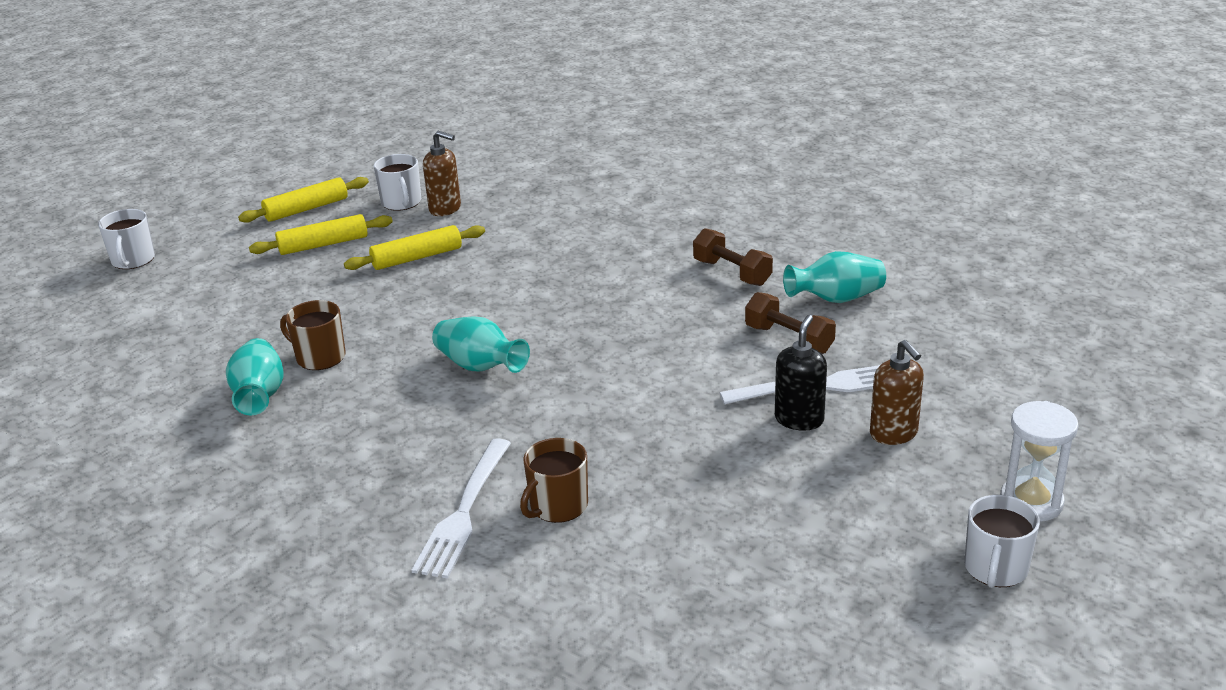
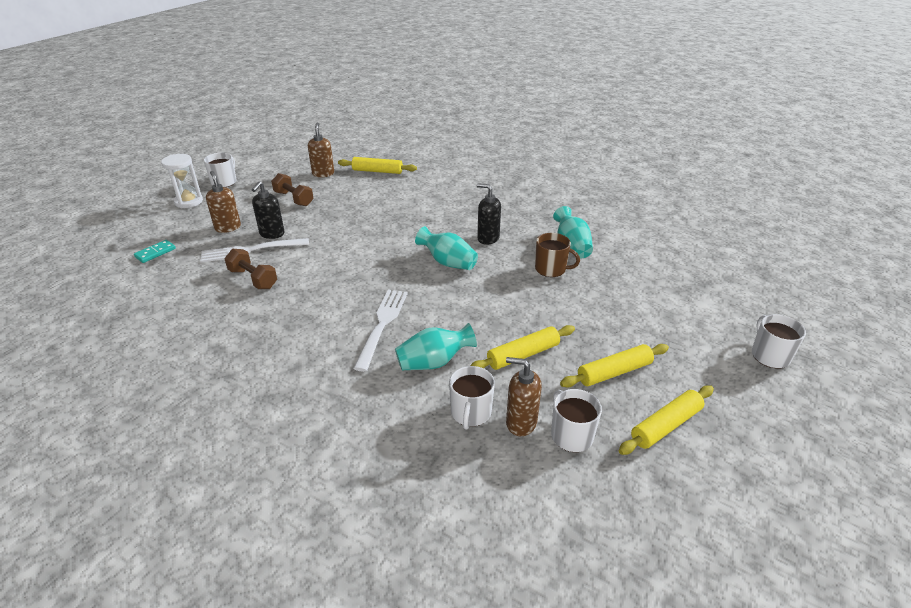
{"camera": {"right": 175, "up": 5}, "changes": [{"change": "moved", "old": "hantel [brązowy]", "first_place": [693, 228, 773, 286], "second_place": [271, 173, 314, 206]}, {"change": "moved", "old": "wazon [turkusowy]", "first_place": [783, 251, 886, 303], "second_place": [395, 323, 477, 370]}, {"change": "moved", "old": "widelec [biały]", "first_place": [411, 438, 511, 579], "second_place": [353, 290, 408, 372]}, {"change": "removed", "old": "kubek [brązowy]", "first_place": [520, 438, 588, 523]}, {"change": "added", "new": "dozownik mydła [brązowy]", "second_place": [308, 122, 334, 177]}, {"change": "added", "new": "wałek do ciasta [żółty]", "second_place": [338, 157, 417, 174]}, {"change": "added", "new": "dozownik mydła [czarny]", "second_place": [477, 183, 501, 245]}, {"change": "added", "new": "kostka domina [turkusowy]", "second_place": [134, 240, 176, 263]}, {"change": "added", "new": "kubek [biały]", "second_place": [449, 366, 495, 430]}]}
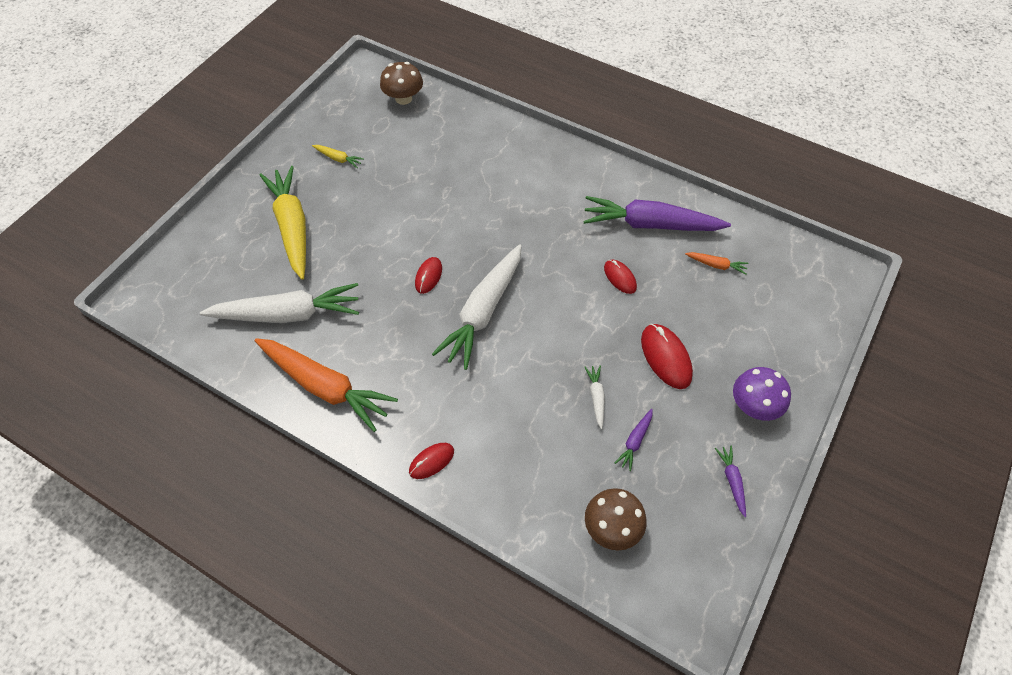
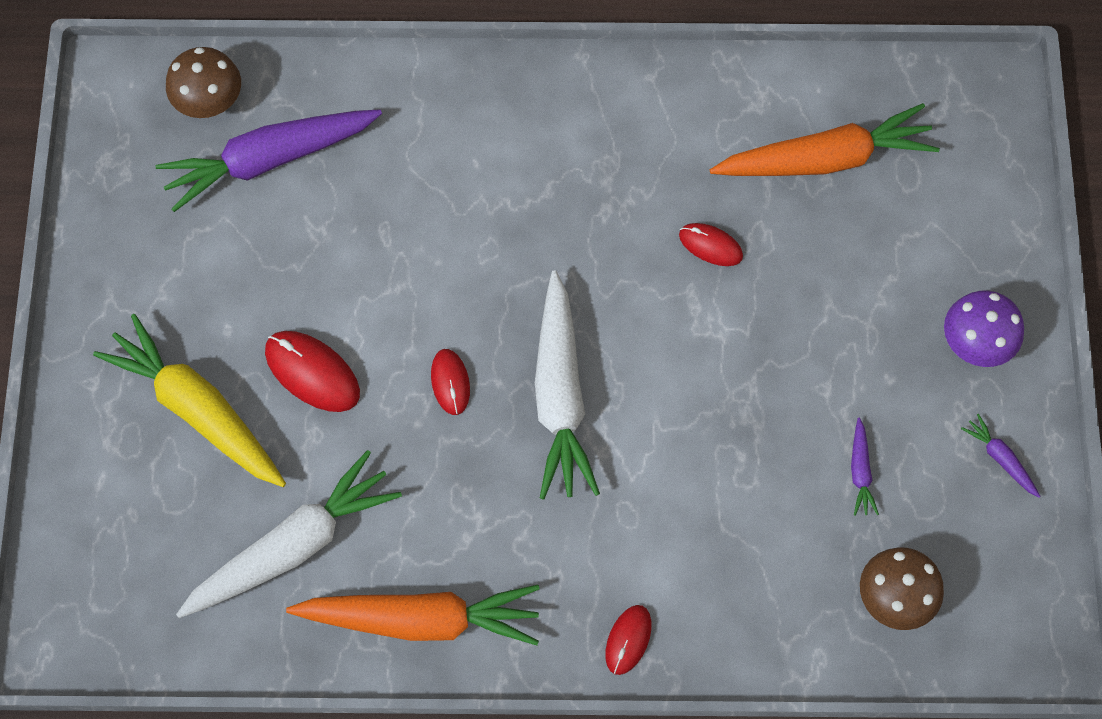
{"camera": {"right": -30, "up": 10}, "changes": [{"change": "removed", "old": "marchewka [żółty]", "first_place": [312, 145, 364, 168]}, {"change": "moved", "old": "marchewka [fioletowy]", "first_place": [583, 196, 731, 231], "second_place": [155, 109, 382, 212]}, {"change": "resized", "old": "marchewka [pomarańczowy]", "first_place": [685, 252, 749, 275], "second_place": [710, 103, 940, 176], "factor": 2.38}, {"change": "moved", "old": "myszka [czerwony]", "first_place": [641, 324, 693, 389], "second_place": [265, 331, 360, 412]}, {"change": "removed", "old": "marchewka [biały]", "first_place": [584, 366, 605, 429]}]}
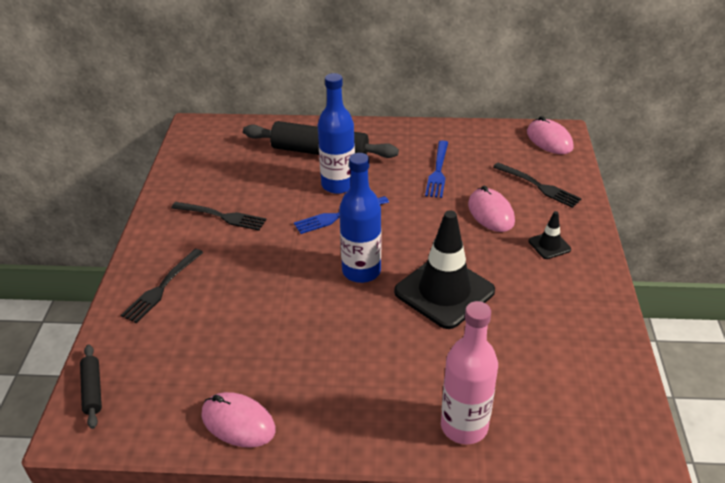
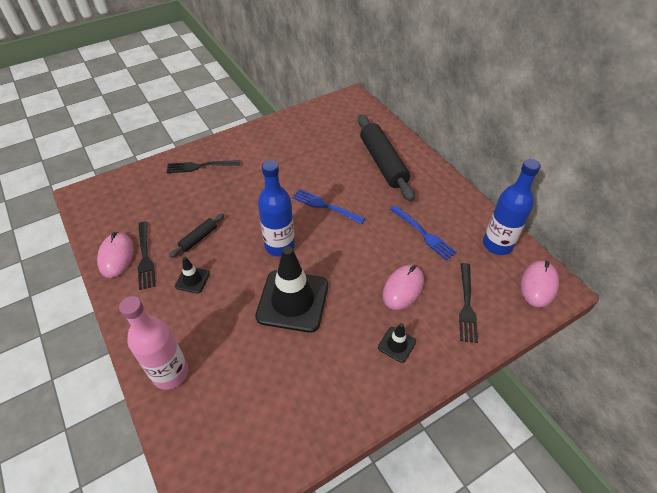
{"camera": {"right": 55, "up": 10}, "changes": [{"change": "moved", "old": "butelka [niebieski]", "first_place": [318, 73, 355, 194], "second_place": [483, 159, 541, 255]}, {"change": "turned", "old": "widelec [niebieski]", "first_place": [425, 140, 448, 198], "second_place": [390, 205, 457, 261], "degrees": -105}, {"change": "moved", "old": "widelec [czarny]", "first_place": [171, 202, 266, 231], "second_place": [138, 222, 156, 290]}, {"change": "moved", "old": "wałek do ciasta [czarny]", "first_place": [80, 345, 102, 429], "second_place": [169, 213, 224, 258]}, {"change": "added", "new": "pachołek [czarny]", "second_place": [175, 257, 210, 293]}]}
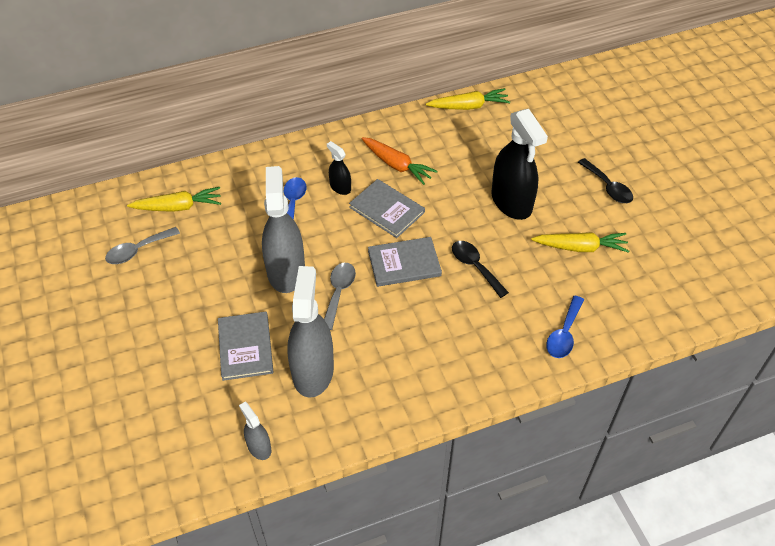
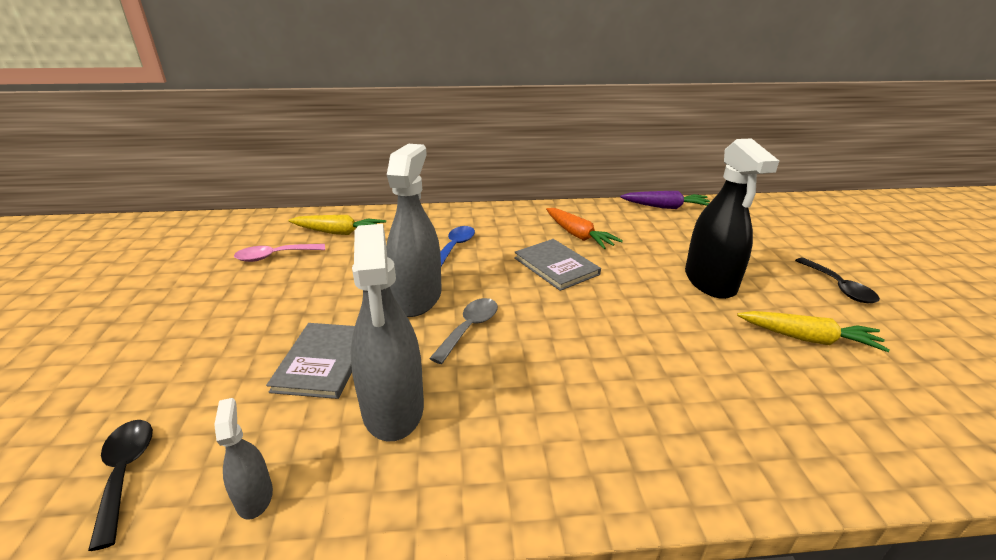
{"camera": {"right": 15, "up": -20}, "changes": [{"change": "recoloured", "old": "marchewka [żółty]", "new": "marchewka [fioletowy]", "first_place": [426, 88, 510, 110], "second_place": [620, 191, 710, 209]}, {"change": "removed", "old": "spryskiwacz [czarny]", "first_place": [327, 141, 351, 195]}, {"change": "recoloured", "old": "łyżka [szary]", "new": "łyżka [różowy]", "first_place": [105, 227, 180, 264], "second_place": [234, 244, 325, 262]}, {"change": "removed", "old": "książka [szary]", "first_place": [368, 237, 442, 287]}, {"change": "moved", "old": "łyżka [czarny]", "first_place": [452, 241, 509, 298], "second_place": [88, 420, 153, 551]}, {"change": "turned", "old": "spryskiwacz [szary]", "first_place": [287, 266, 334, 398], "second_place": [351, 224, 424, 441], "degrees": 150}, {"change": "removed", "old": "łyżka [niebieski]", "first_place": [546, 296, 584, 358]}]}
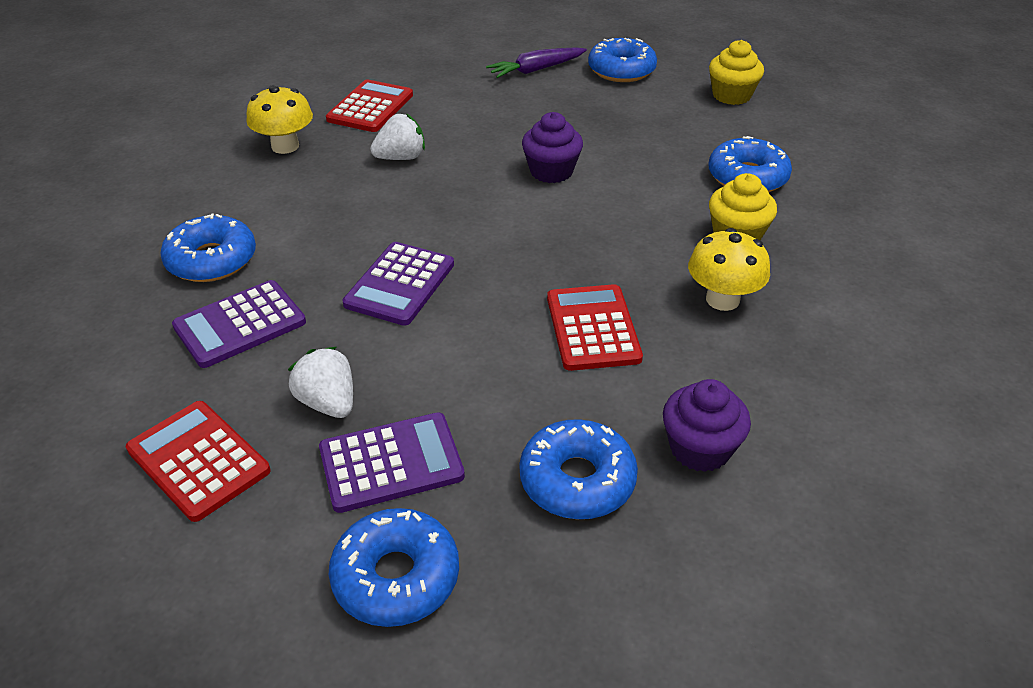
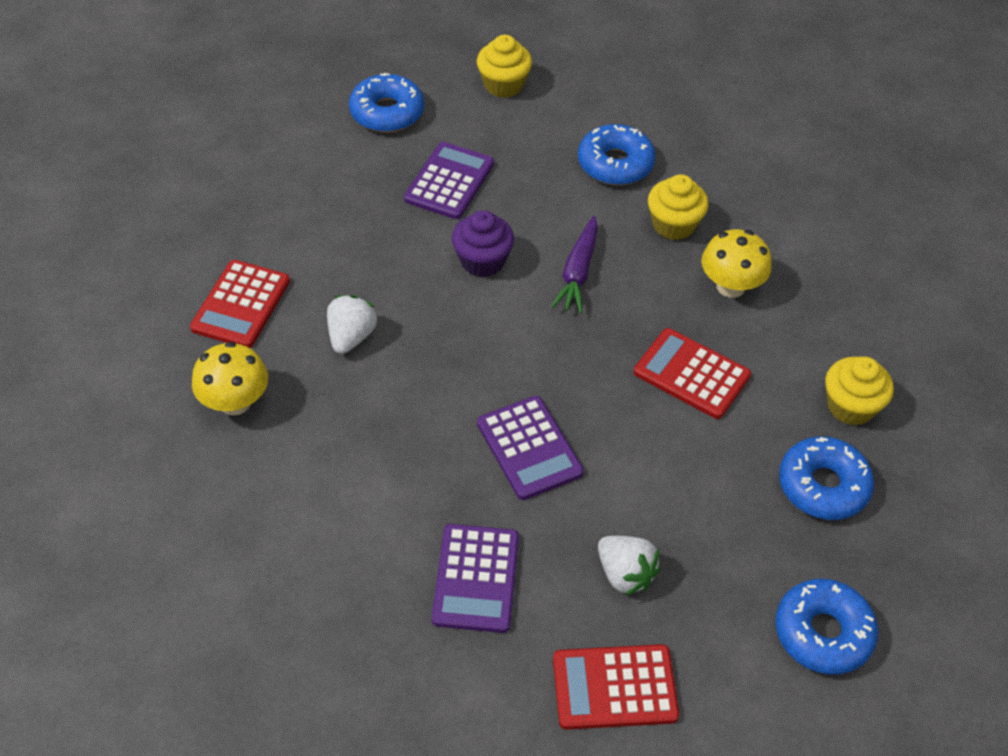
{"camera": {"right": -50, "up": 10}, "changes": [{"change": "moved", "old": "marchewka [fioletowy]", "first_place": [486, 47, 587, 78], "second_place": [551, 216, 598, 314]}, {"change": "turned", "old": "kalkulator [czerwony]", "first_place": [326, 79, 413, 132], "second_place": [190, 260, 290, 348], "degrees": -135}, {"change": "removed", "old": "donut [niebieski]", "first_place": [160, 213, 256, 282]}, {"change": "turned", "old": "truskawka [biały]", "first_place": [288, 347, 353, 418], "second_place": [598, 536, 661, 596], "degrees": -135}, {"change": "recoloured", "old": "muffinka [fioletowy]", "new": "muffinka [żółty]", "first_place": [663, 379, 751, 472], "second_place": [825, 357, 894, 425]}, {"change": "moved", "old": "kalkulator [fioletowy]", "first_place": [319, 412, 465, 513], "second_place": [404, 142, 494, 219]}]}
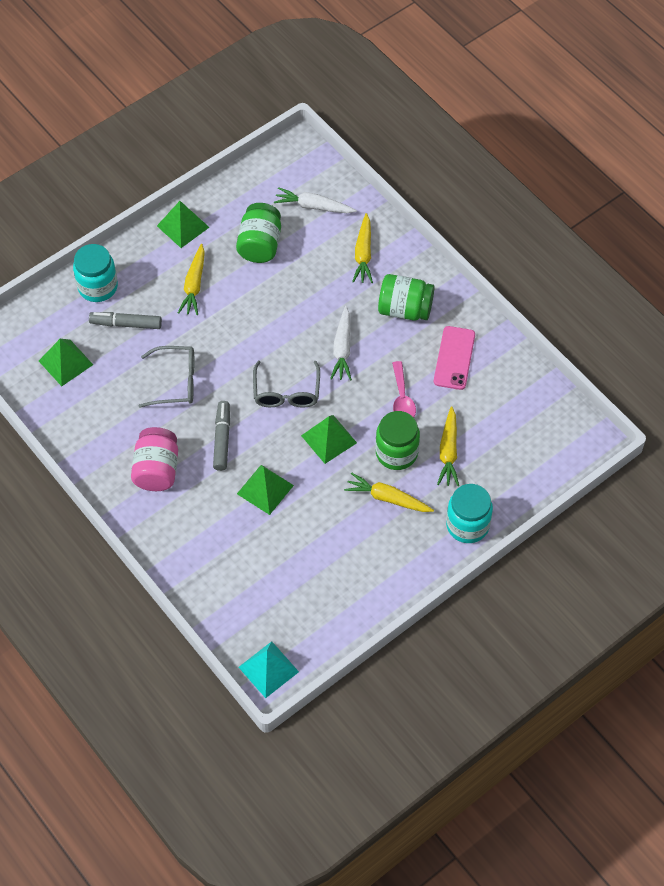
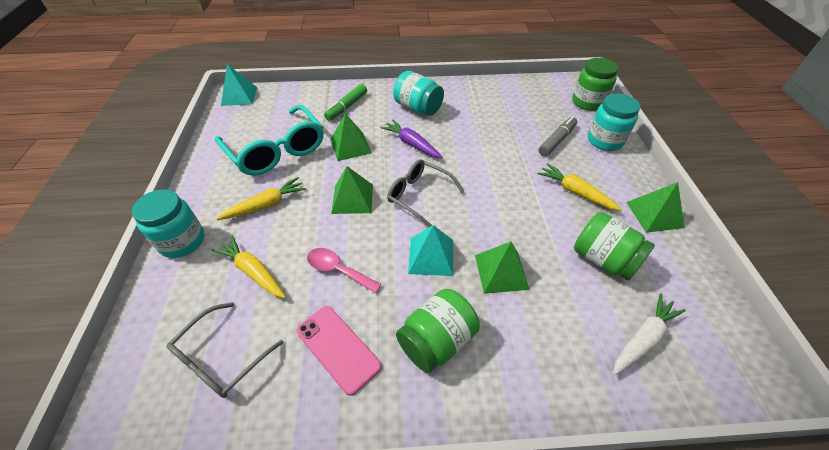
{"camera": {"right": 125, "up": -10}, "changes": [{"change": "removed", "old": "marchewka [żółty]", "first_place": [352, 213, 373, 283]}, {"change": "replaced", "old": "marchewka [biały]", "new": "piramida [turkusowy]", "first_place": [330, 306, 352, 380], "second_place": [408, 225, 453, 276]}, {"change": "moved", "old": "piramida [zielony]", "first_place": [39, 339, 93, 386], "second_place": [475, 241, 530, 294]}, {"change": "moved", "old": "okulary [szary]", "first_place": [139, 346, 194, 408], "second_place": [166, 302, 283, 398]}, {"change": "replaced", "old": "flamaster [szary]", "new": "marchewka [fioletowy]", "first_place": [213, 401, 230, 471], "second_place": [380, 119, 443, 159]}, {"change": "moved", "old": "słoik [zielony]", "first_place": [375, 411, 420, 470], "second_place": [572, 58, 618, 111]}, {"change": "recoloured", "old": "słoik [różowy]", "new": "słoik [turkusowy]", "first_place": [131, 427, 178, 491], "second_place": [393, 71, 444, 116]}, {"change": "added", "new": "flamaster [zielony]", "second_place": [324, 84, 367, 121]}, {"change": "added", "new": "okulary [turkusowy]", "second_place": [215, 105, 323, 176]}]}
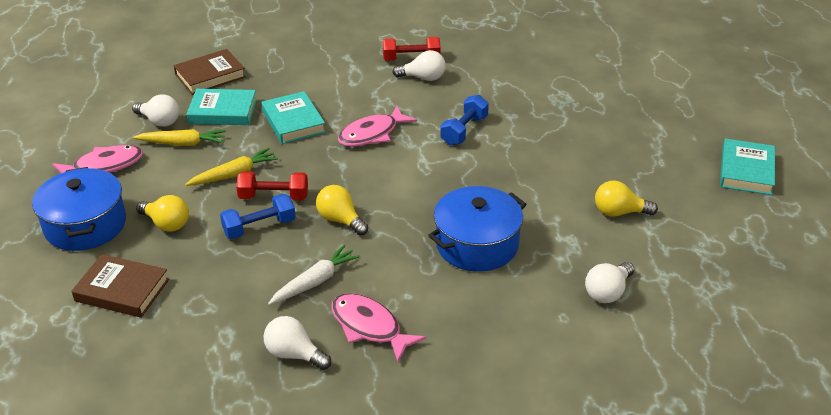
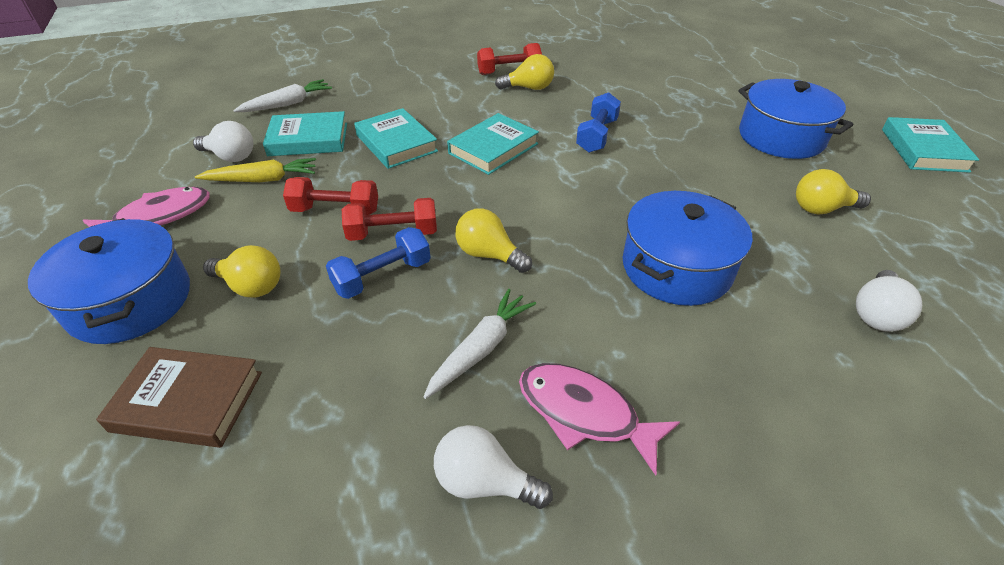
{"camera": {"right": -10, "up": 5}, "changes": [{"change": "replaced", "old": "książka [brązowy]", "new": "marchewka [biały]", "first_place": [174, 49, 246, 95], "second_place": [233, 79, 332, 112]}, {"change": "recoloured", "old": "żarówka [biały]", "new": "żarówka [żółty]", "first_place": [392, 50, 446, 81], "second_place": [495, 54, 554, 90]}, {"change": "replaced", "old": "ryba [różowy]", "new": "książka [turkusowy]", "first_place": [338, 106, 417, 147], "second_place": [447, 113, 539, 175]}, {"change": "replaced", "old": "marchewka [żółty]", "new": "hantel [czerwony]", "first_place": [185, 148, 278, 186], "second_place": [283, 177, 378, 215]}, {"change": "added", "new": "garnek [niebieski]", "second_place": [738, 79, 853, 159]}]}
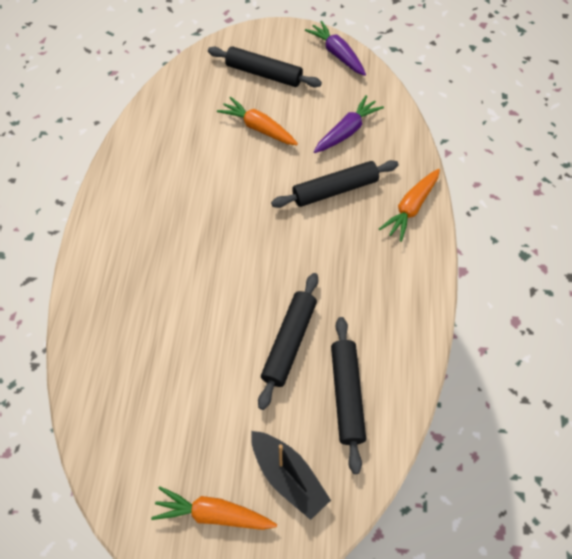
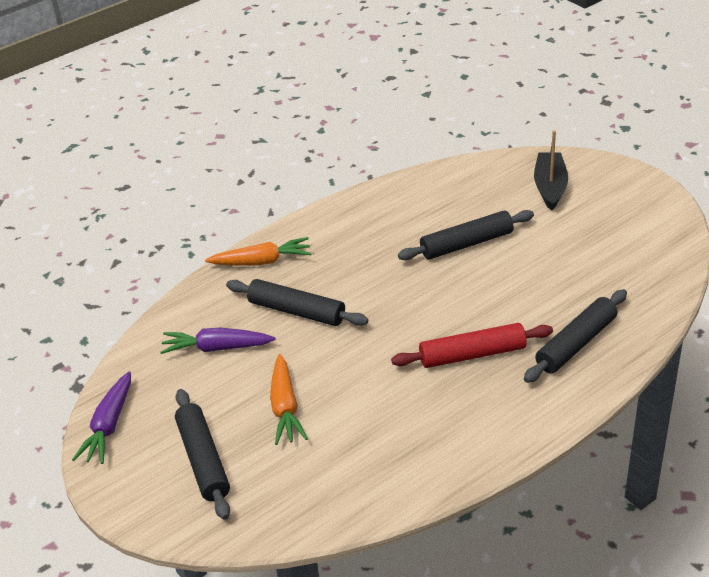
{"camera": {"right": -130, "up": -20}, "changes": [{"change": "moved", "old": "wałek do ciasta [czarny]", "first_place": [331, 317, 366, 474], "second_place": [524, 289, 627, 383]}, {"change": "removed", "old": "marchewka [pomarańczowy]", "first_place": [151, 486, 277, 530]}, {"change": "added", "new": "wałek do ciasta [czerwony]", "second_place": [391, 323, 553, 368]}]}
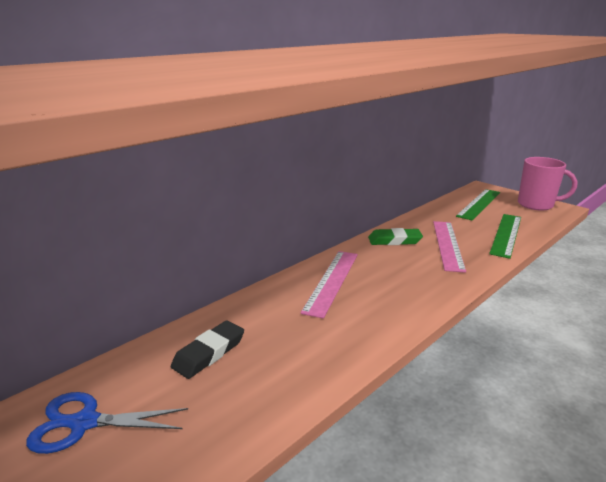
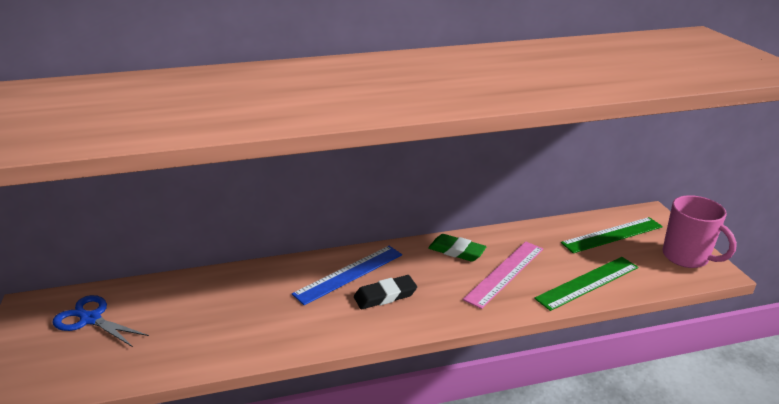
{"camera": {"right": 30, "up": 5}, "changes": [{"change": "recoloured", "old": "linijka [różowy]", "new": "linijka [niebieski]", "first_place": [300, 251, 358, 319], "second_place": [292, 246, 402, 305]}, {"change": "moved", "old": "gumka do mazania [czarny]", "first_place": [171, 320, 244, 379], "second_place": [354, 275, 417, 309]}]}
